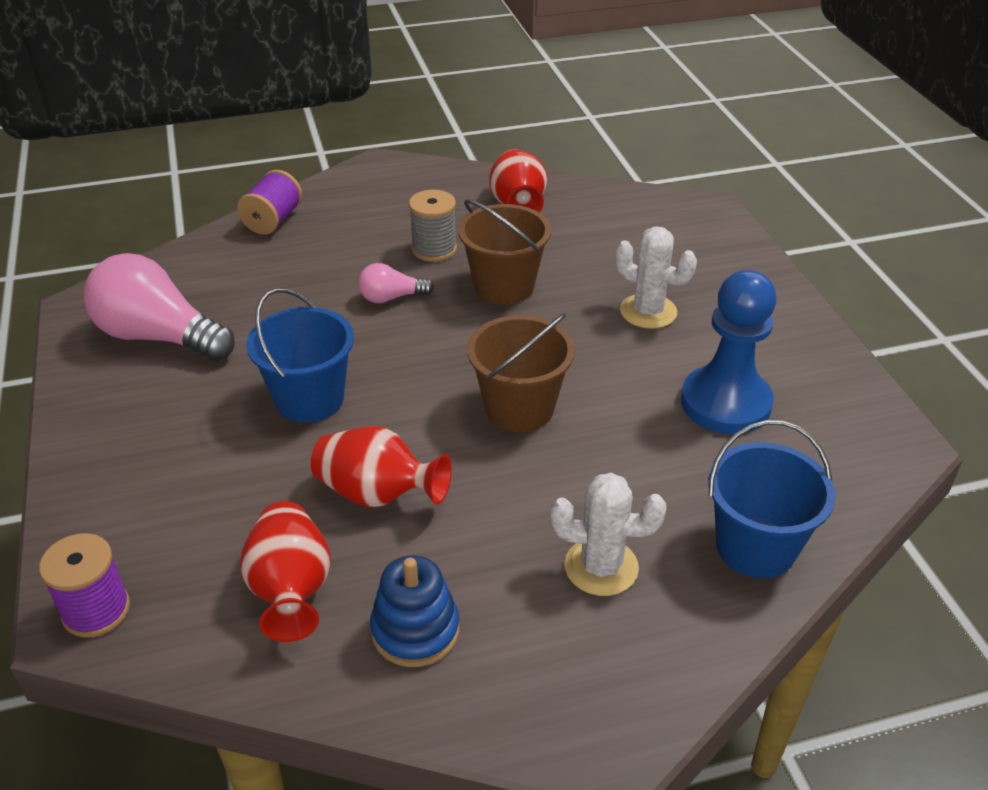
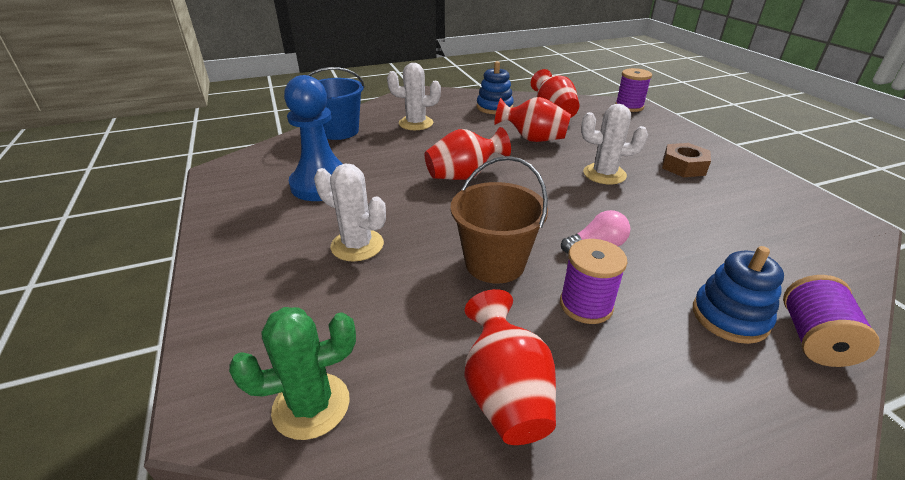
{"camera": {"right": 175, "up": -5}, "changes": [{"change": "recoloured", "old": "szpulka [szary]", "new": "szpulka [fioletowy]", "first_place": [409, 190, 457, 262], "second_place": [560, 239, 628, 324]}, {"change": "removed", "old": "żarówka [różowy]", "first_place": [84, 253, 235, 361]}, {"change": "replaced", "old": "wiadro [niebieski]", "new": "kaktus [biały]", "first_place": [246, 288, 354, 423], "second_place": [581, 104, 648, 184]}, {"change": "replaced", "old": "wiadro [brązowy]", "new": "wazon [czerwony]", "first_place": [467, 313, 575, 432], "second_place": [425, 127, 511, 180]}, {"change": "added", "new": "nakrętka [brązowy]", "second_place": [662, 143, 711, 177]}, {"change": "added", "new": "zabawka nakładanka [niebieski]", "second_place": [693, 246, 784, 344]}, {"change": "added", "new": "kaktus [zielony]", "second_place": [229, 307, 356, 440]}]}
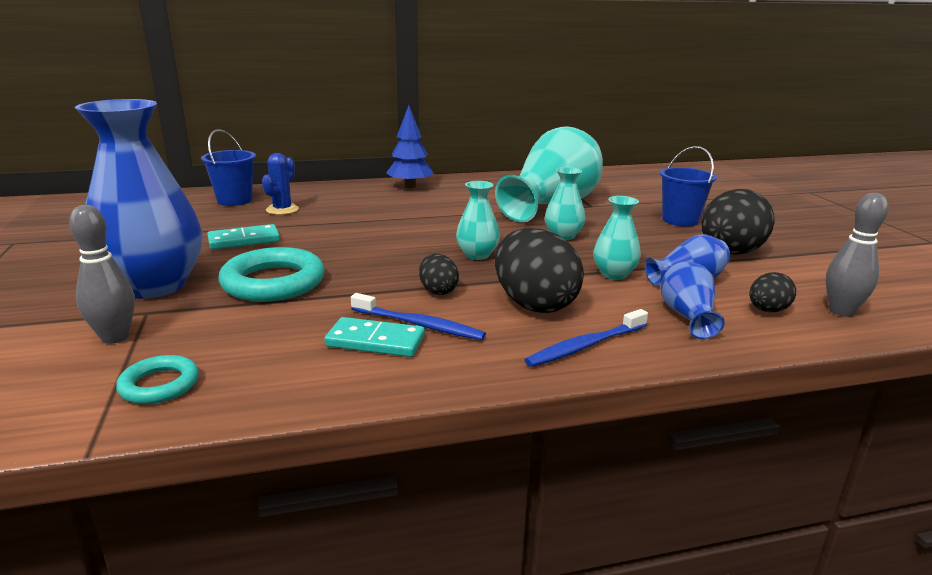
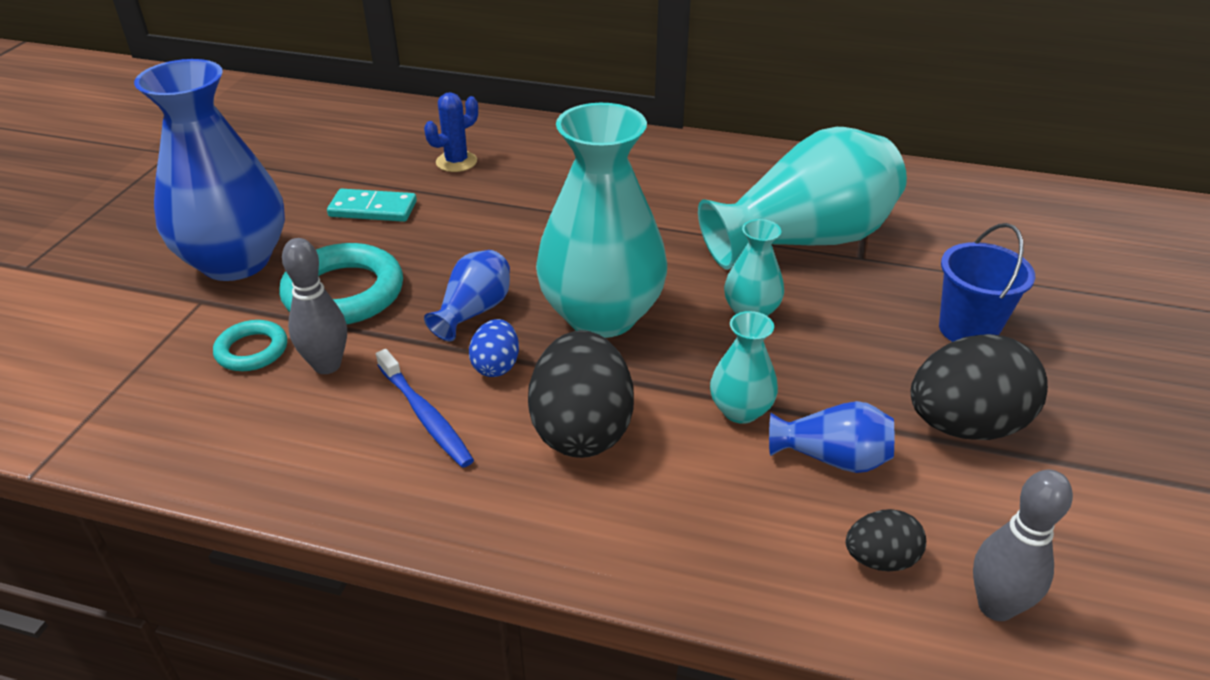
{"camera": {"right": 30, "up": 15}, "changes": [{"change": "removed", "old": "drzewko [niebieski]", "first_place": [386, 105, 434, 188]}, {"change": "removed", "old": "wiadro [niebieski]", "first_place": [201, 129, 256, 206]}, {"change": "resized", "old": "wazon [turkusowy]", "first_place": [456, 181, 500, 260], "second_place": [536, 103, 667, 338], "factor": 2.14}, {"change": "moved", "old": "kręgiel [szary]", "first_place": [69, 205, 135, 344], "second_place": [282, 238, 347, 374]}, {"change": "recoloured", "old": "jajko [czarny]", "new": "jajko [niebieski]", "first_place": [419, 254, 459, 295], "second_place": [469, 319, 519, 377]}, {"change": "moved", "old": "wazon [niebieski]", "first_place": [660, 262, 725, 339], "second_place": [424, 250, 510, 341]}, {"change": "removed", "old": "szczoteczka do zębów [niebieski]", "first_place": [524, 309, 648, 367]}, {"change": "removed", "old": "kostka domina [turkusowy]", "first_place": [324, 317, 425, 357]}, {"change": "moved", "old": "pierścień [turkusowy]", "first_place": [116, 355, 199, 404], "second_place": [213, 320, 287, 371]}]}
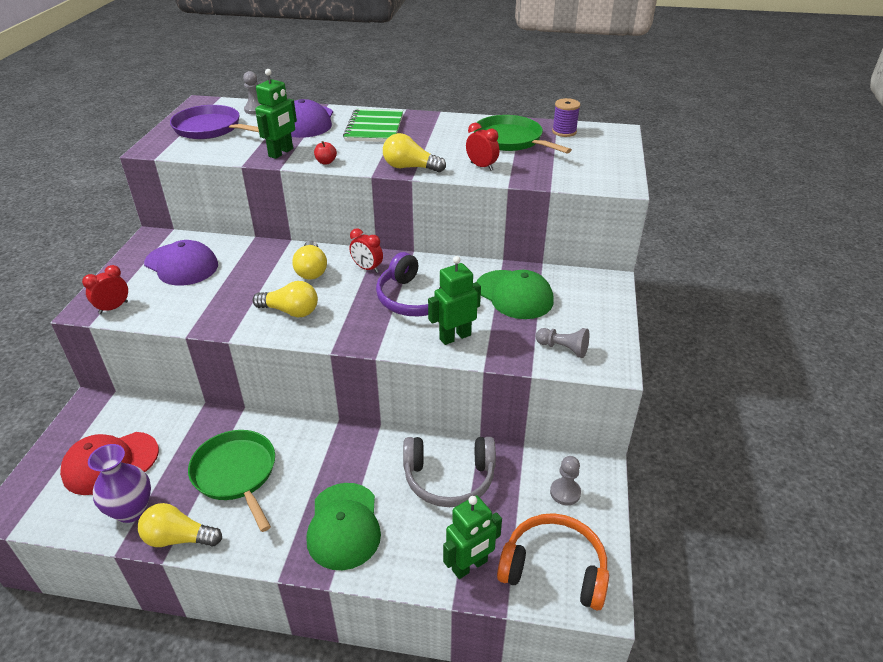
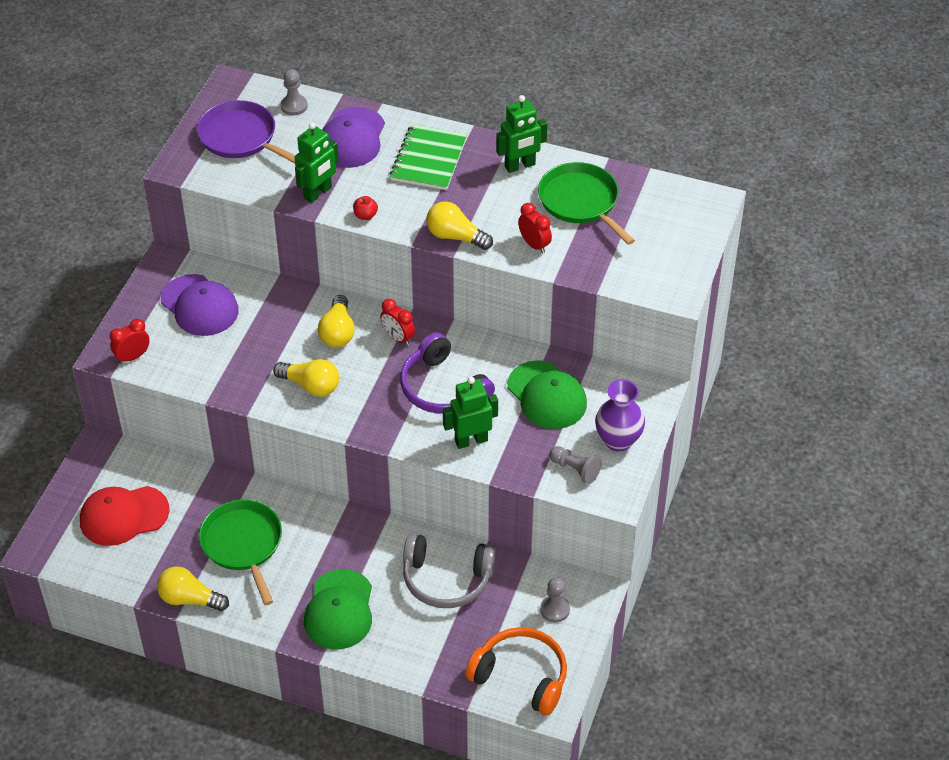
{"camera": {"right": 10, "up": 10}, "changes": [{"change": "removed", "old": "szpulka [fioletowy]", "first_place": [552, 98, 580, 137]}, {"change": "moved", "old": "wazon [fioletowy]", "first_place": [88, 444, 151, 523], "second_place": [595, 379, 645, 452]}, {"change": "moved", "old": "robot [zielony]", "first_place": [443, 496, 502, 579], "second_place": [496, 95, 547, 173]}]}
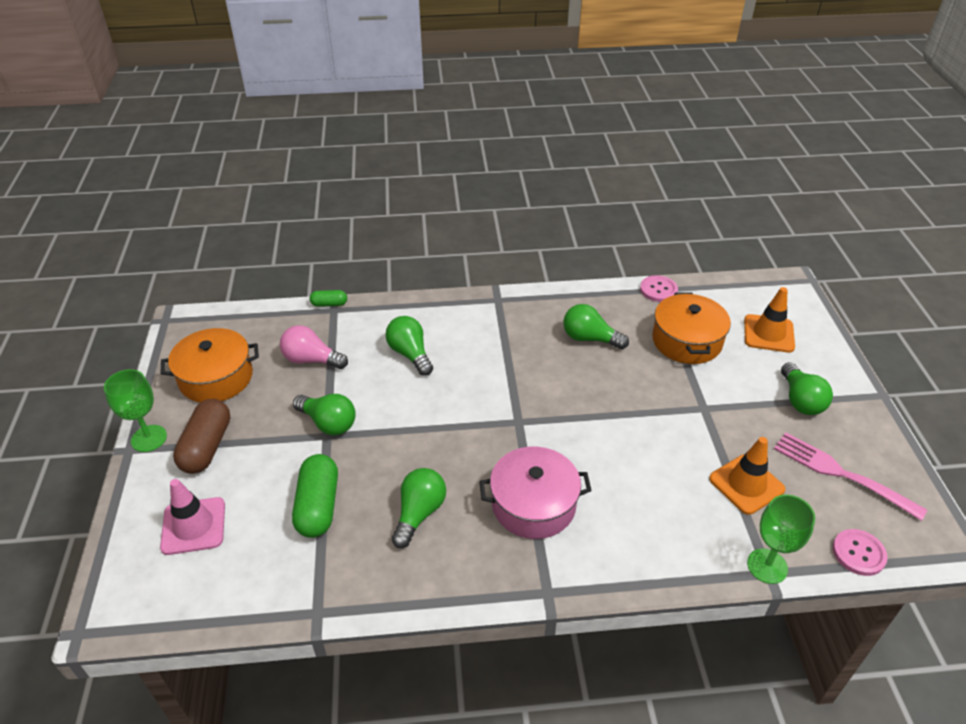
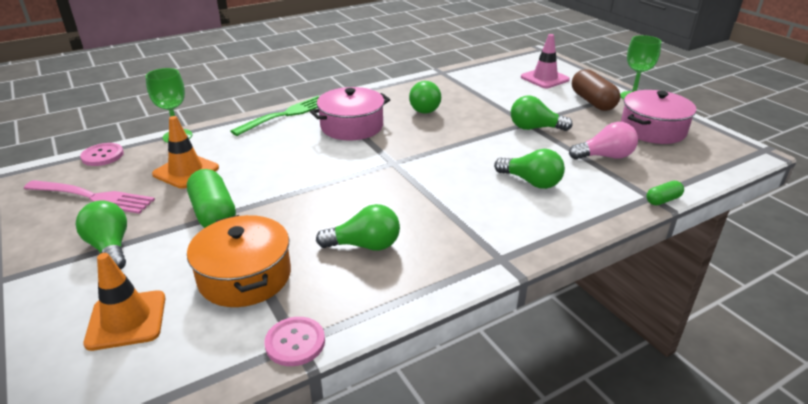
{"camera": {"right": 155, "up": -10}, "changes": [{"change": "recoloured", "old": "garnek [pomarańczowy]", "new": "garnek [różowy]", "first_place": [160, 328, 259, 402], "second_place": [621, 90, 696, 144]}, {"change": "moved", "old": "kapsułka [zielony]", "first_place": [292, 454, 338, 538], "second_place": [187, 169, 236, 228]}, {"change": "added", "new": "widelec [zielony]", "second_place": [231, 96, 320, 136]}]}
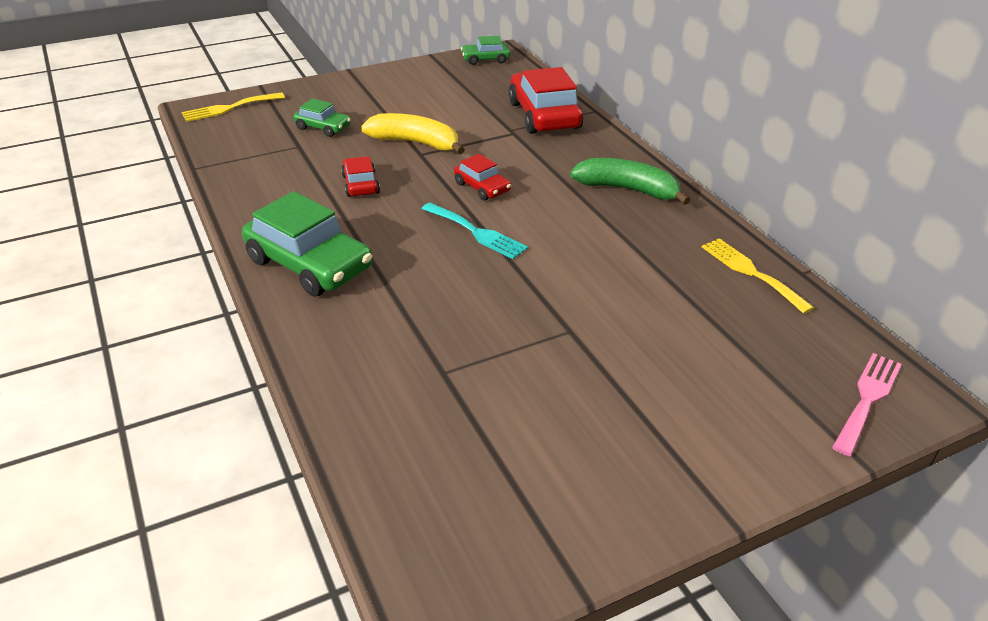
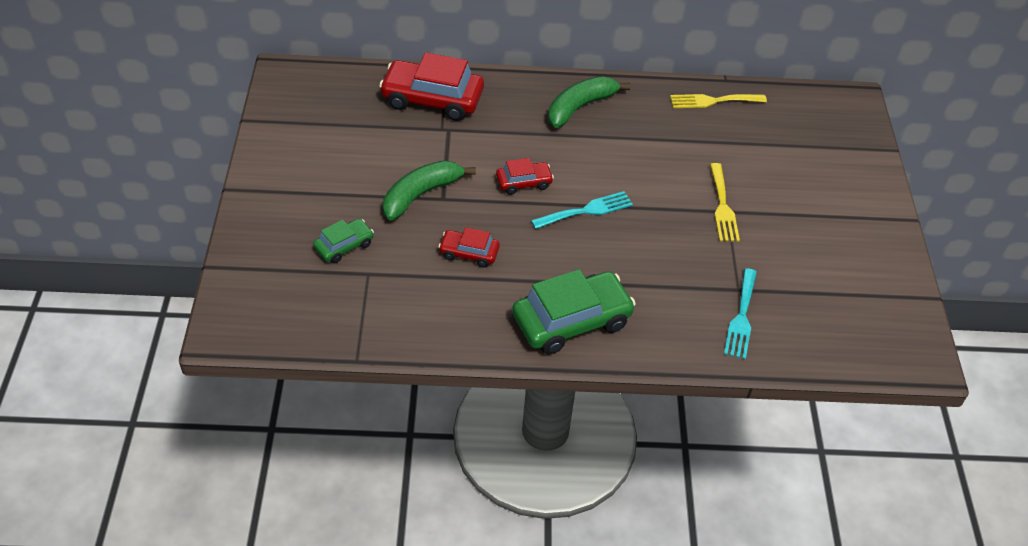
{"camera": {"right": -65, "up": 10}, "changes": [{"change": "removed", "old": "samochód [zielony]", "first_place": [461, 36, 510, 65]}, {"change": "moved", "old": "widelec [żółty]", "first_place": [182, 92, 285, 122], "second_place": [710, 163, 740, 242]}, {"change": "recoloured", "old": "banan [żółty]", "new": "banan [zielony]", "first_place": [361, 113, 465, 154], "second_place": [383, 160, 476, 220]}, {"change": "removed", "old": "widelec [różowy]", "first_place": [832, 353, 902, 456]}, {"change": "added", "new": "widelec [turkusowy]", "second_place": [724, 268, 757, 359]}]}
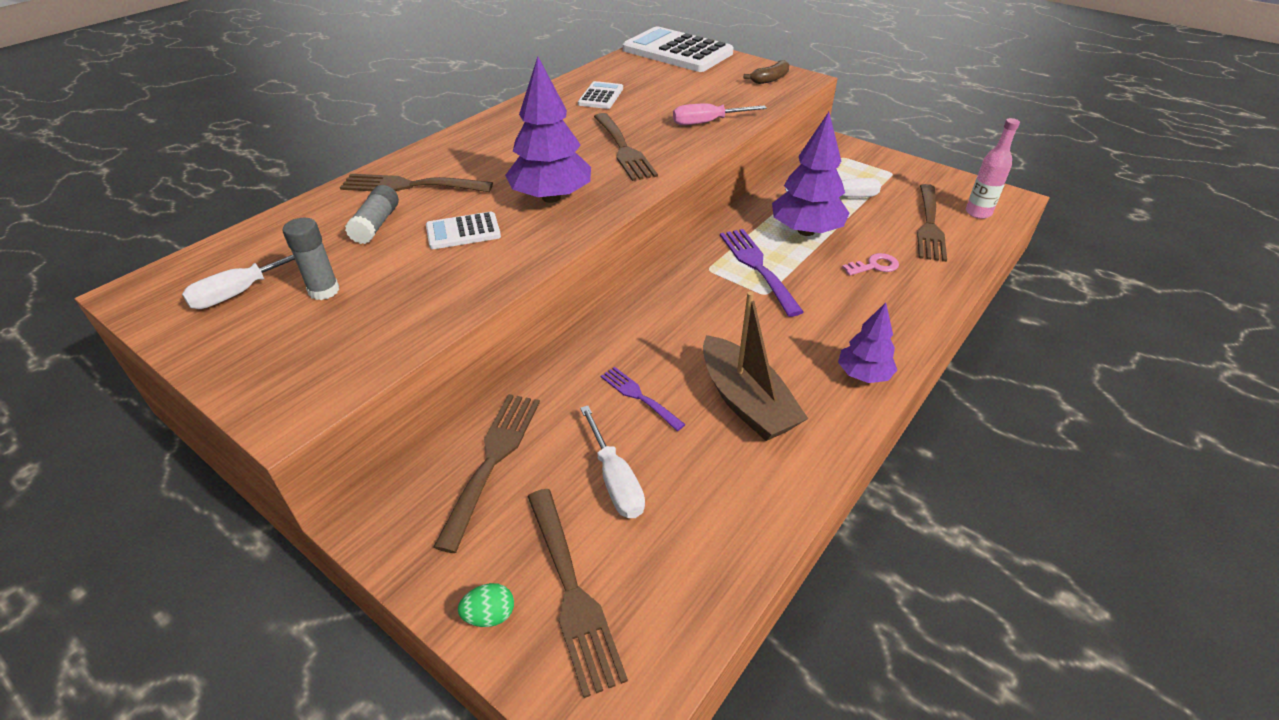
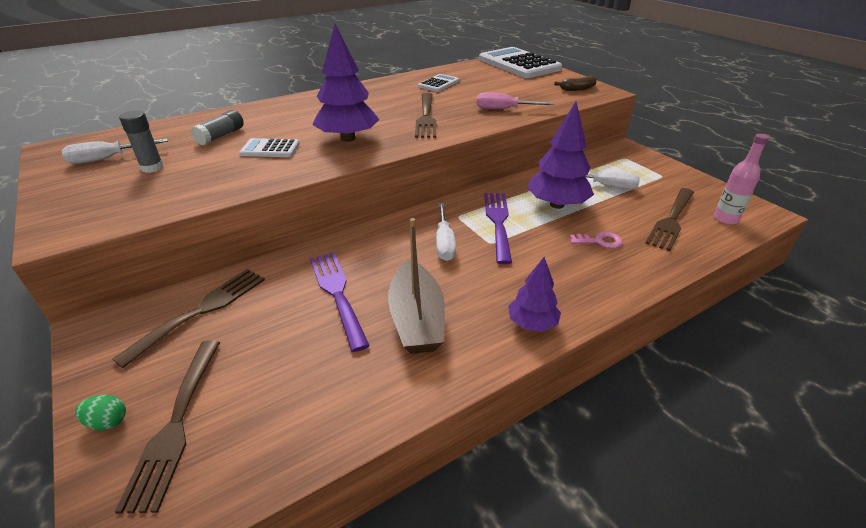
{"camera": {"right": 20, "up": -5}, "changes": [{"change": "removed", "old": "widelec [brązowy]", "first_place": [340, 174, 493, 192]}, {"change": "resized", "old": "widelec [fioletowy]", "first_place": [600, 367, 686, 431], "second_place": [310, 253, 370, 352], "factor": 1.68}, {"change": "moved", "old": "śrubokręt [biały]", "first_place": [580, 406, 645, 518], "second_place": [436, 203, 456, 261]}]}
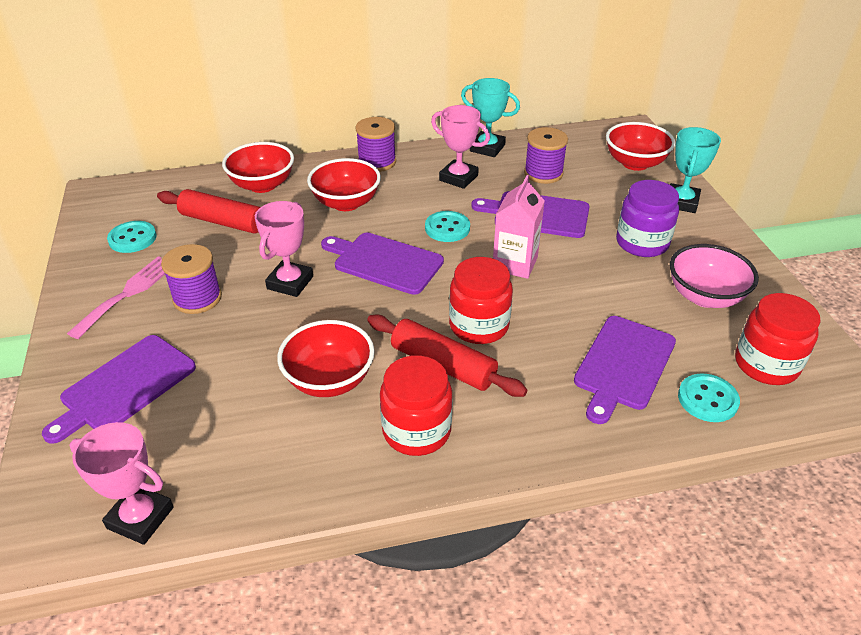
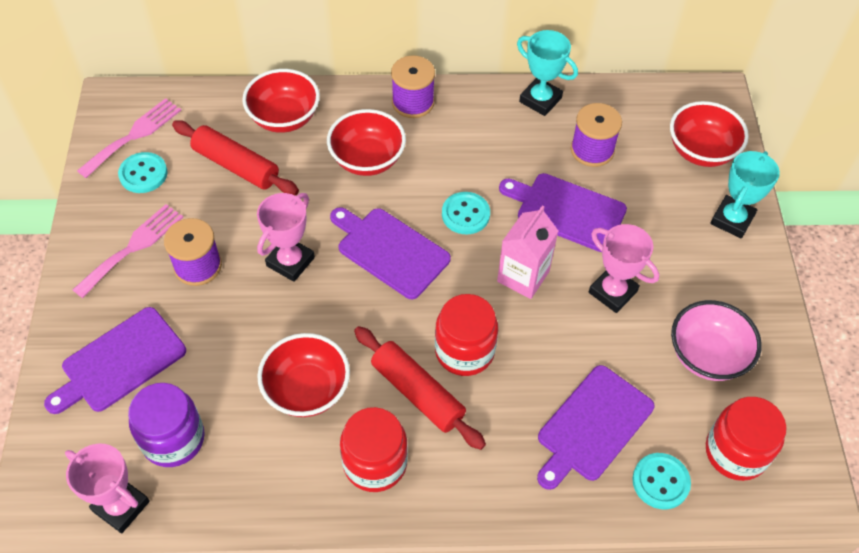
{"camera": {"right": 10, "up": 15}, "changes": [{"change": "moved", "old": "puchar [różowy]", "first_place": [431, 105, 490, 189], "second_place": [589, 224, 659, 313]}, {"change": "moved", "old": "słoik [fioletowy]", "first_place": [616, 180, 679, 257], "second_place": [128, 383, 205, 467]}, {"change": "added", "new": "widelec [różowy]", "second_place": [77, 98, 181, 178]}]}
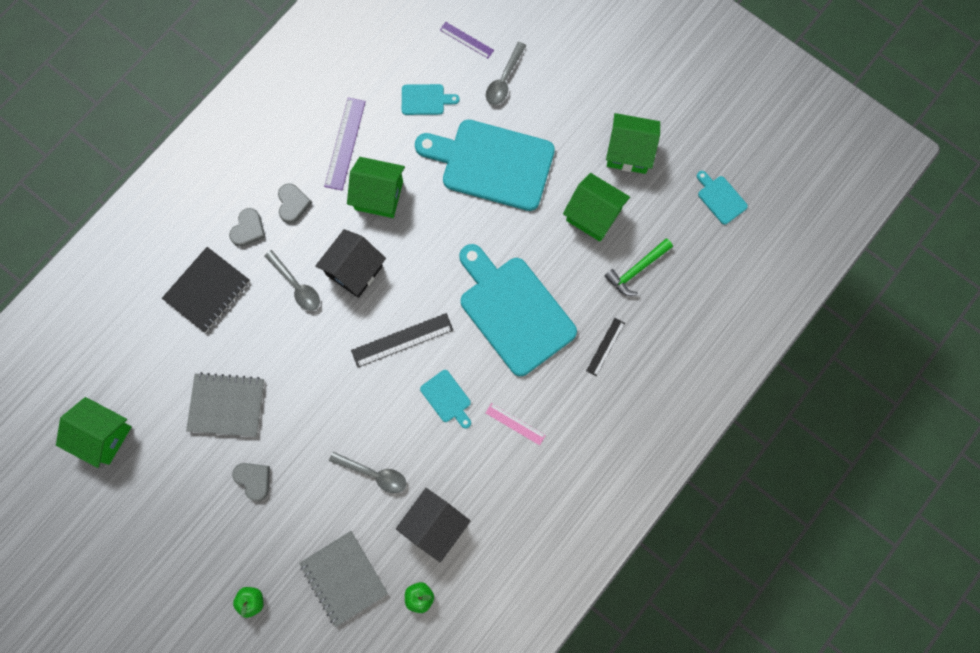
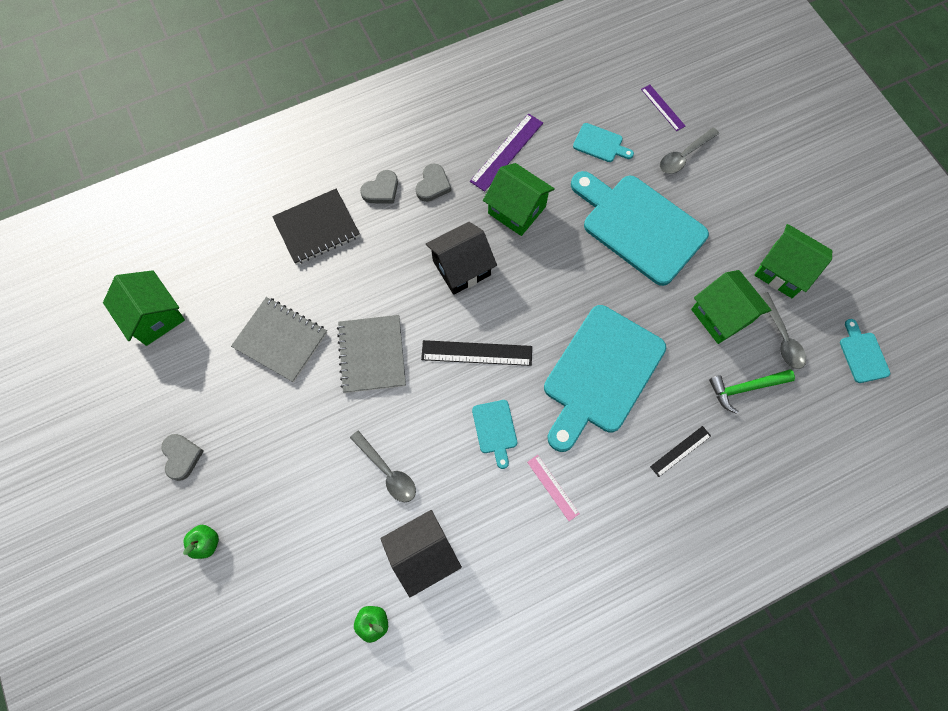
{"camera": {"right": 25, "up": -5}, "changes": [{"change": "turned", "old": "deska do krojenia [turkusowy]", "first_place": [459, 244, 577, 376], "second_place": [544, 305, 666, 452], "degrees": -135}, {"change": "moved", "old": "łyżka [szary]", "first_place": [264, 250, 320, 311], "second_place": [759, 292, 806, 369]}, {"change": "moved", "old": "serce [szary]", "first_place": [232, 463, 270, 501], "second_place": [161, 434, 204, 481]}, {"change": "moved", "old": "zeszyt [szary]", "first_place": [299, 531, 388, 627], "second_place": [337, 315, 406, 393]}]}
